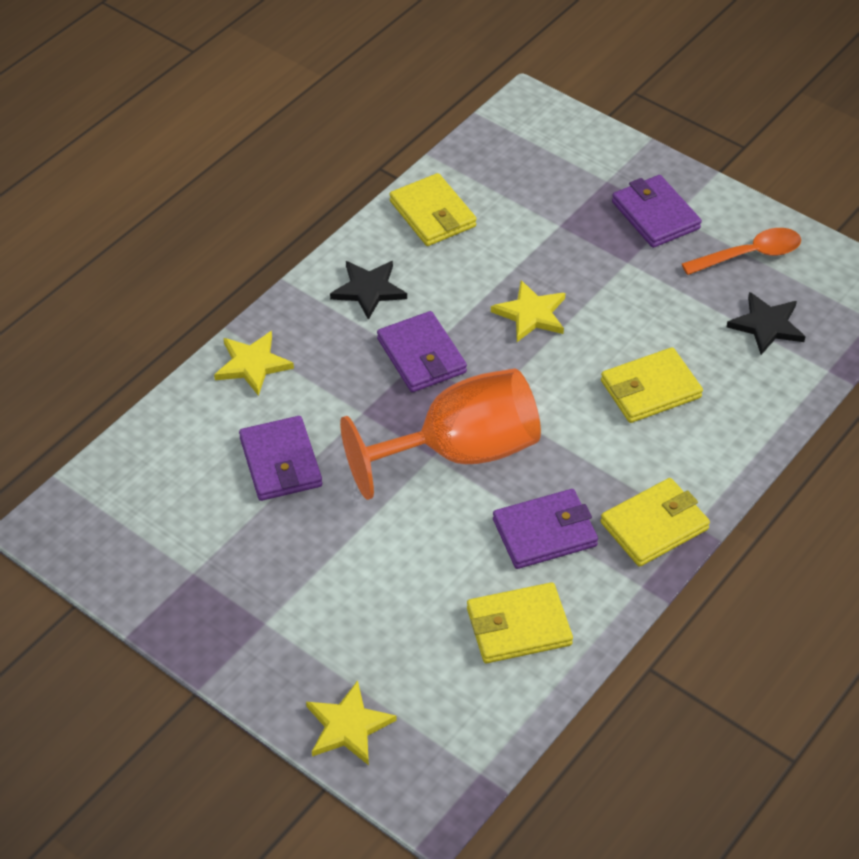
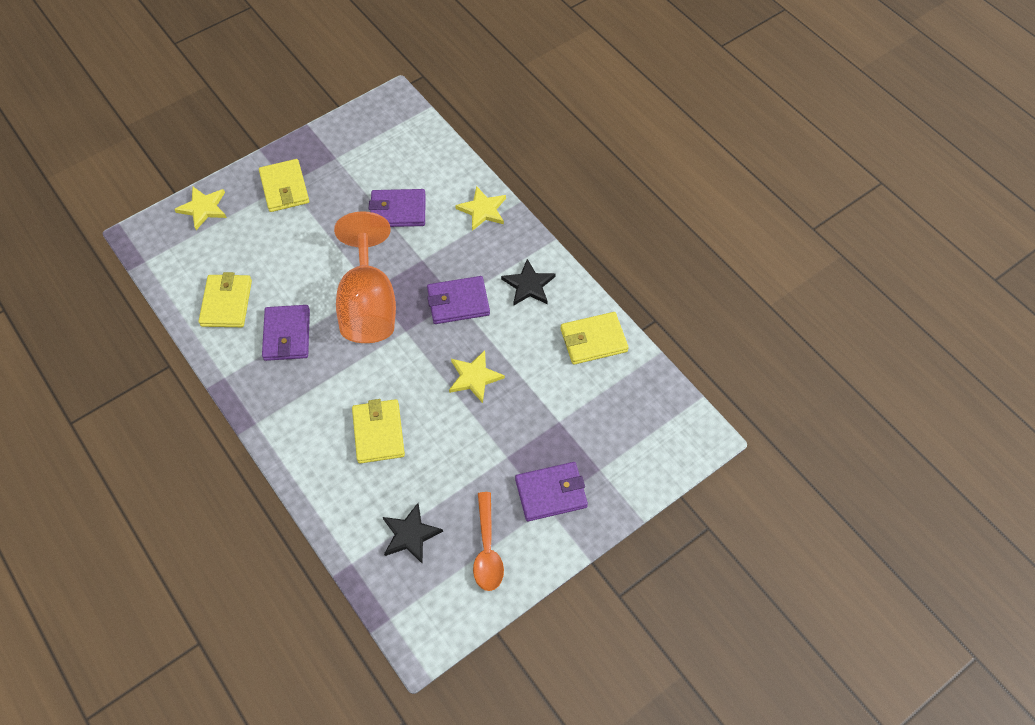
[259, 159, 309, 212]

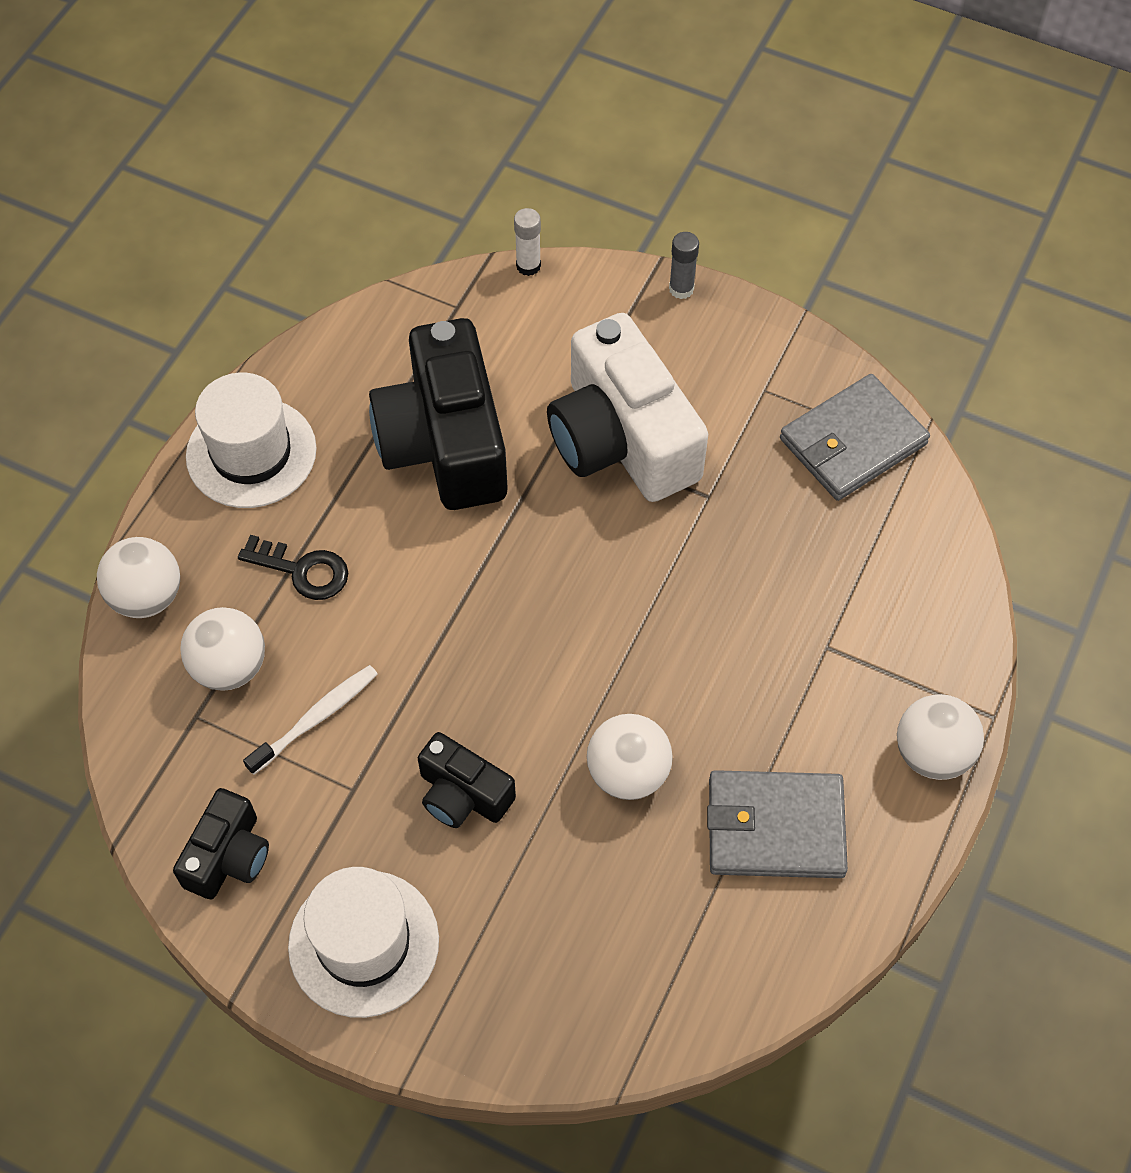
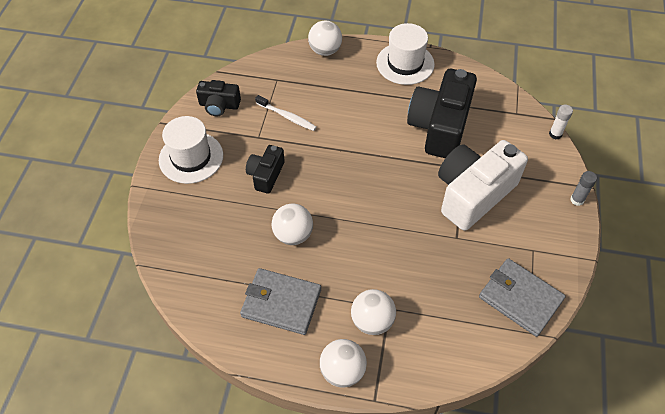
[351, 289, 396, 335]
[238, 535, 348, 600] (first image)
[407, 69, 477, 158]
[240, 268, 321, 335]

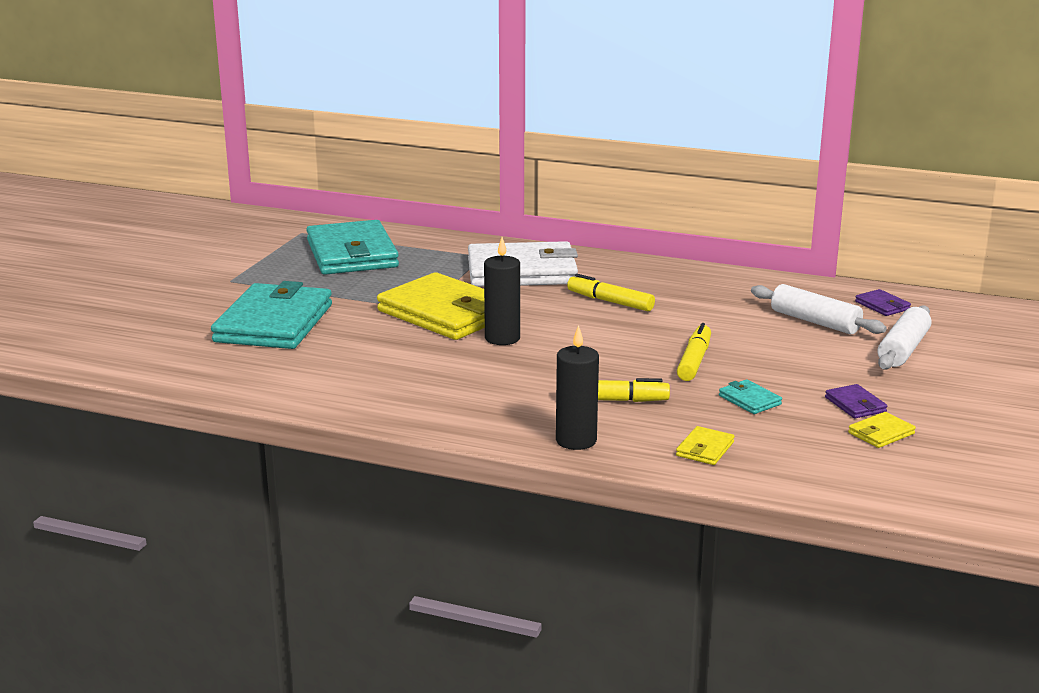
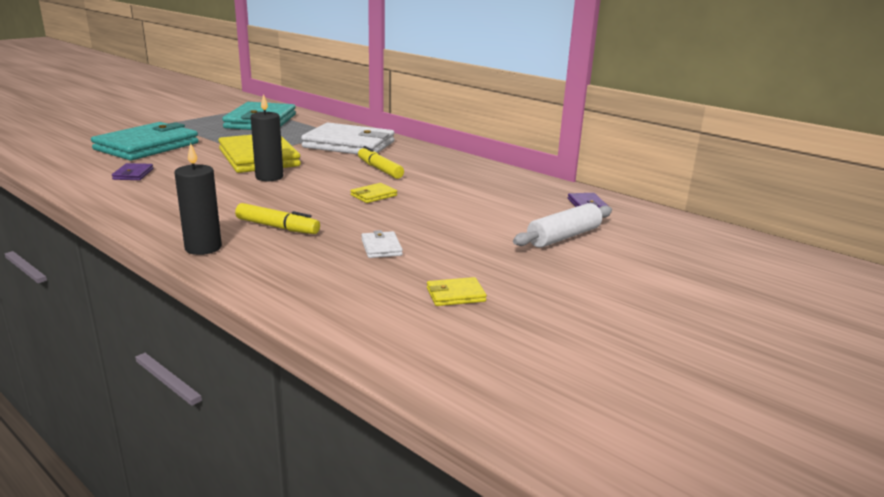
[350, 183, 397, 203]
[677, 323, 711, 381] (first image)
[361, 230, 403, 258]
[751, 284, 887, 334] (first image)
[112, 163, 153, 180]

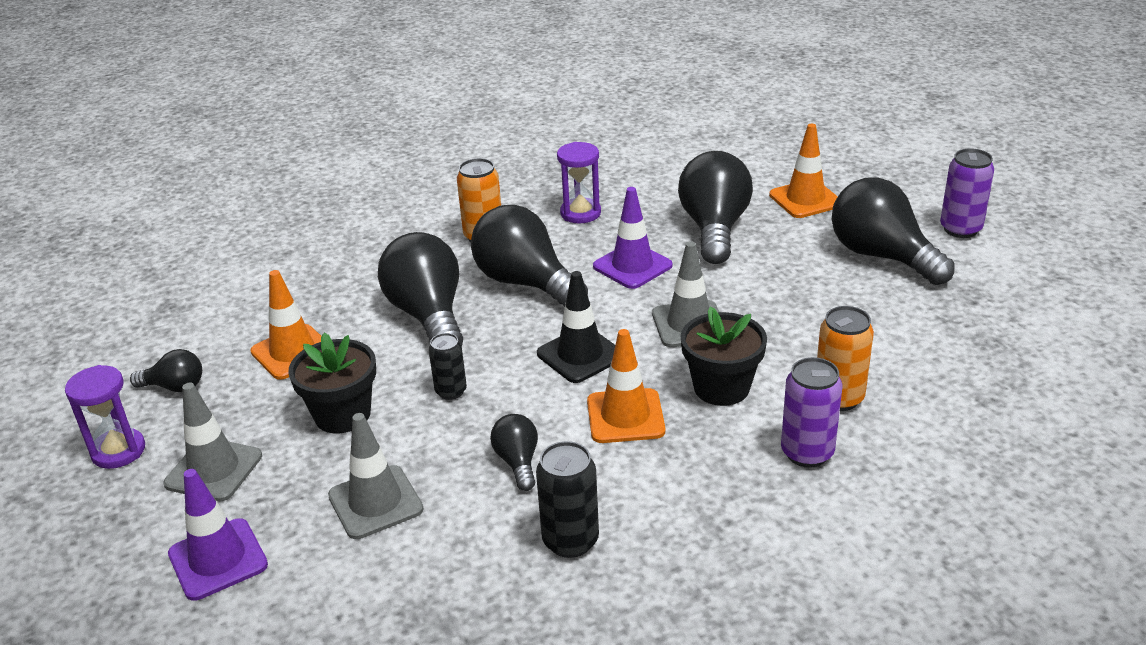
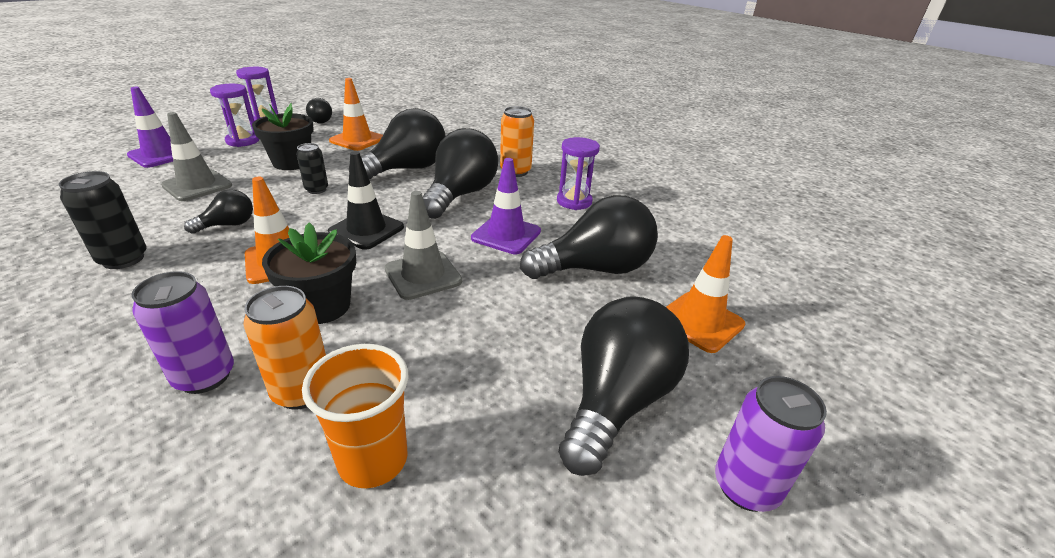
[210, 84, 259, 147]
[302, 344, 408, 488]

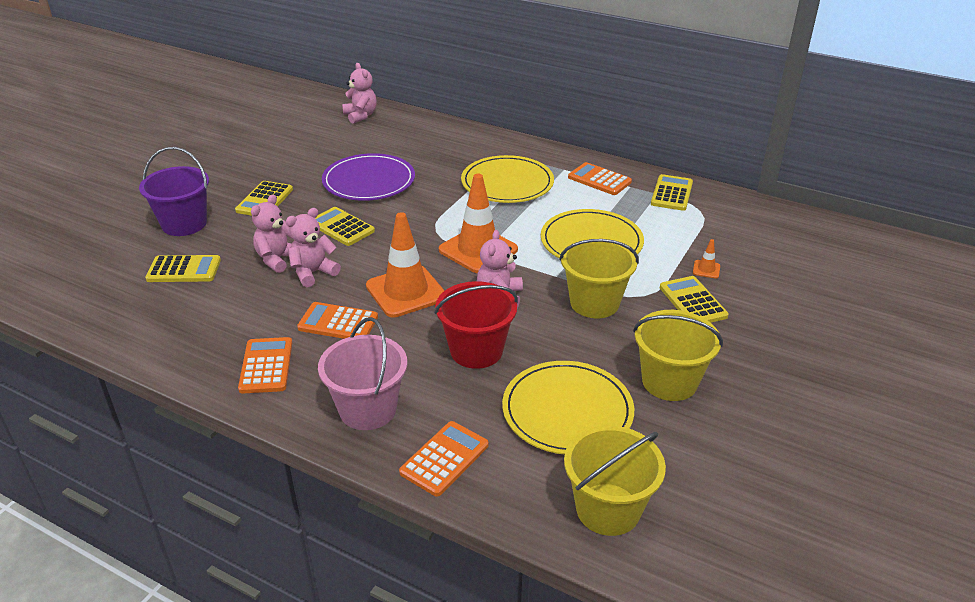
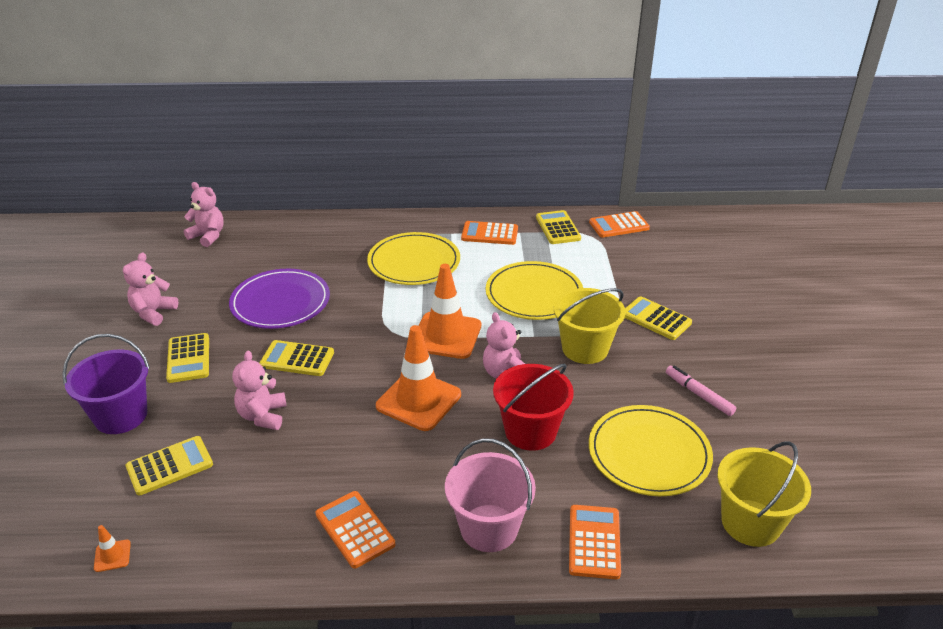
[123, 252, 178, 326]
[589, 211, 650, 238]
[666, 365, 736, 416]
[94, 525, 131, 572]

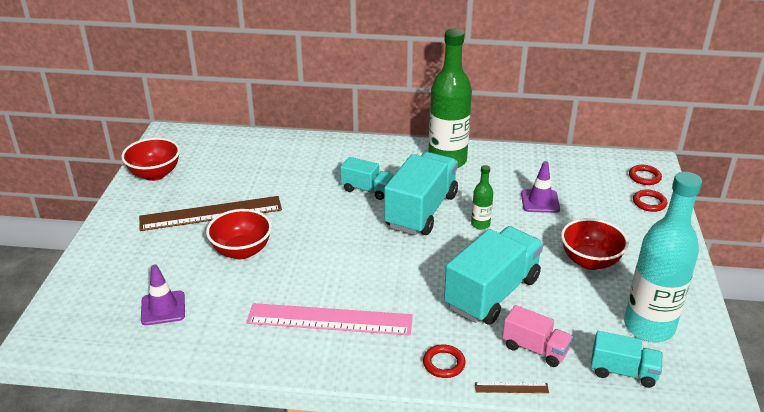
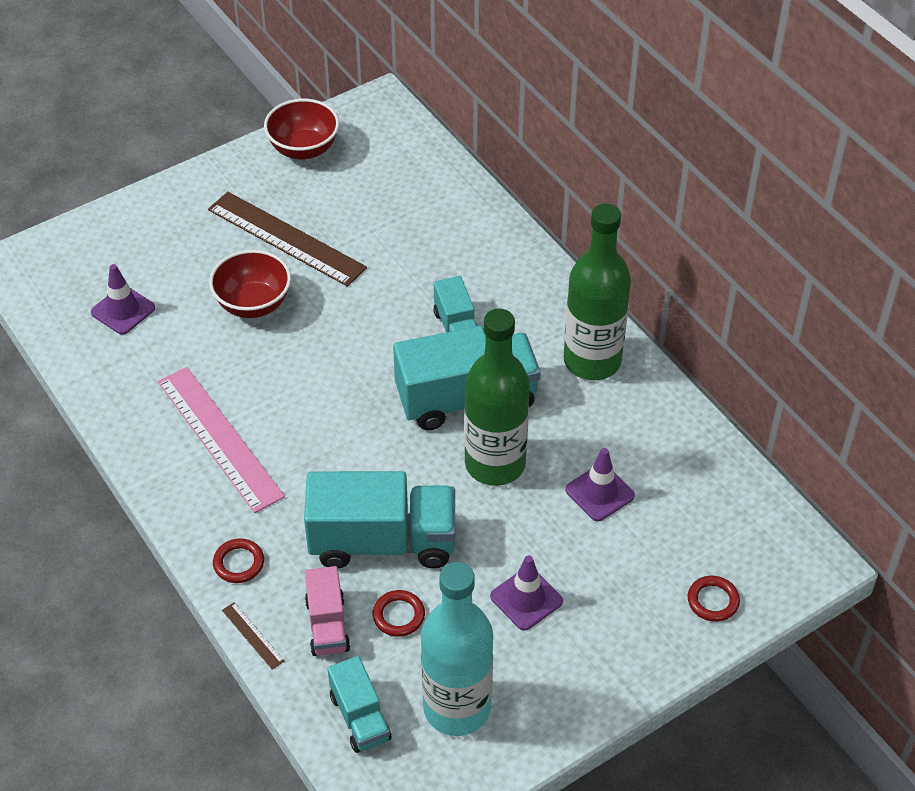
[464, 308, 530, 486]
[490, 555, 563, 630]
[373, 590, 425, 637]

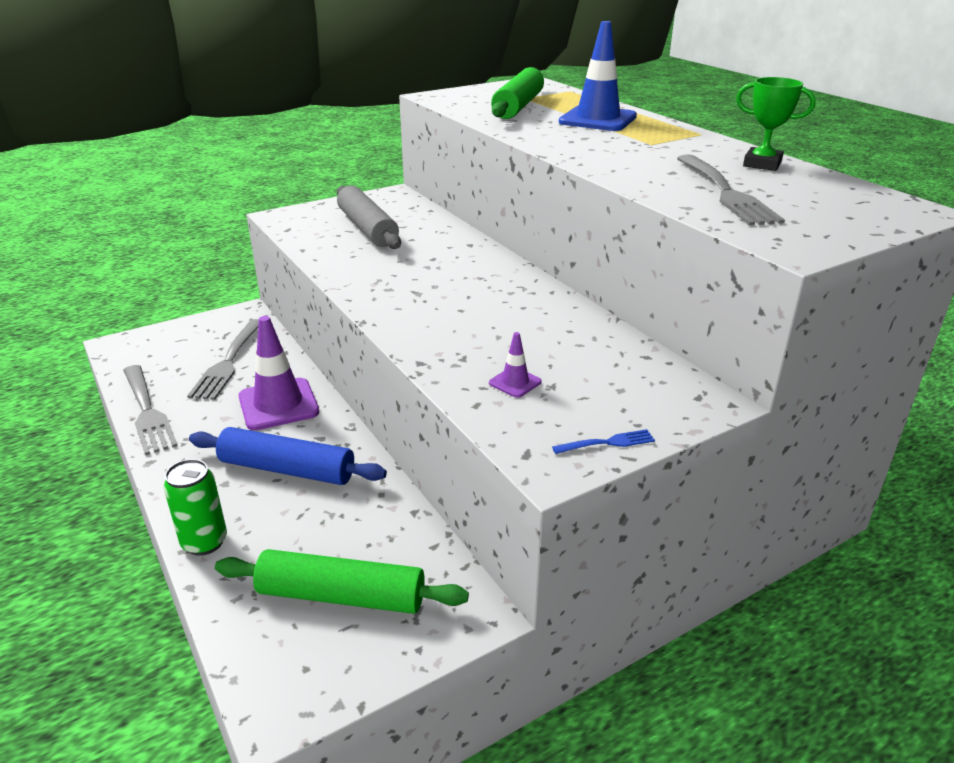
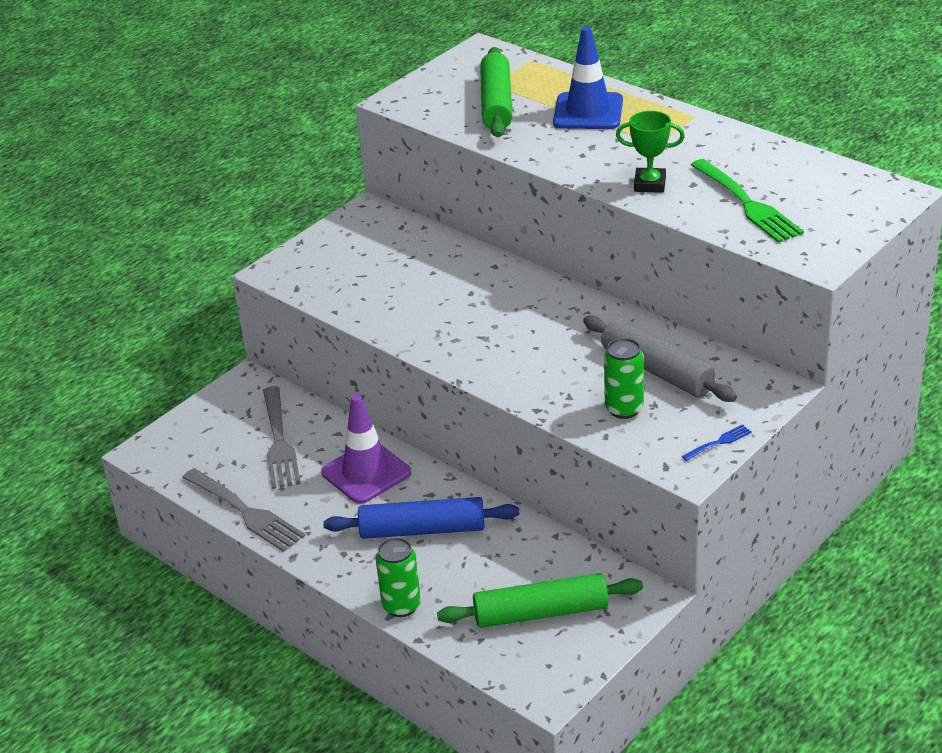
[583, 316, 737, 402]
[604, 338, 644, 419]
[691, 159, 804, 243]
[616, 111, 685, 193]

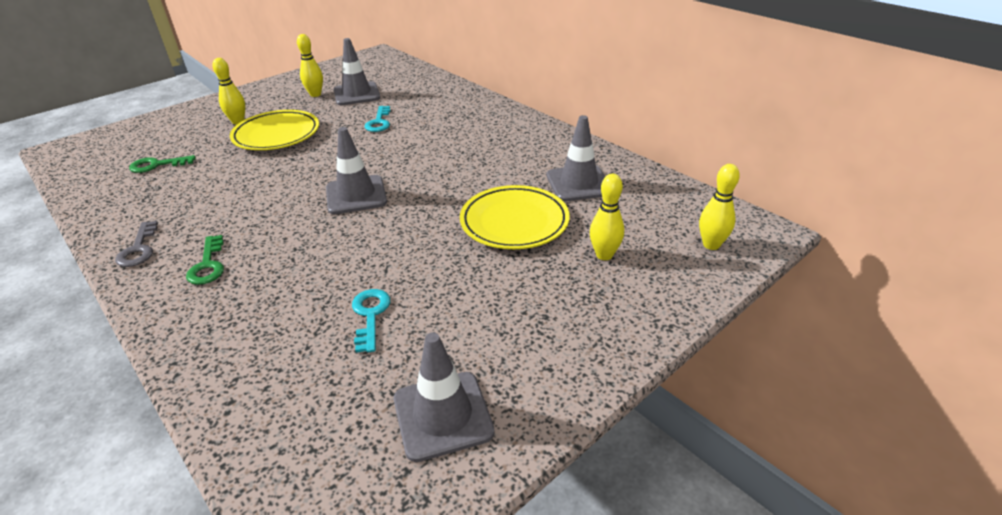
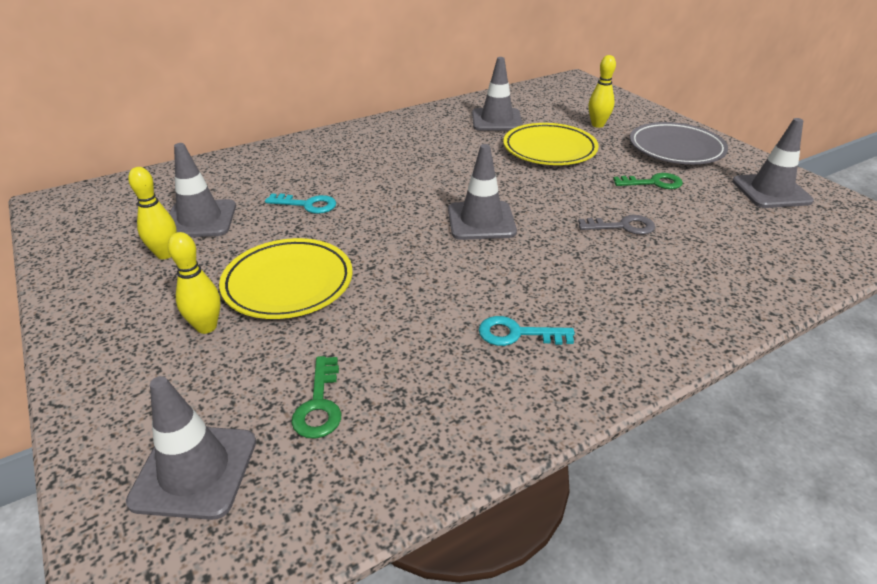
[578, 215, 655, 235]
[613, 173, 683, 189]
[479, 316, 575, 346]
[699, 164, 740, 250] (first image)
[126, 376, 256, 520]
[630, 122, 728, 164]

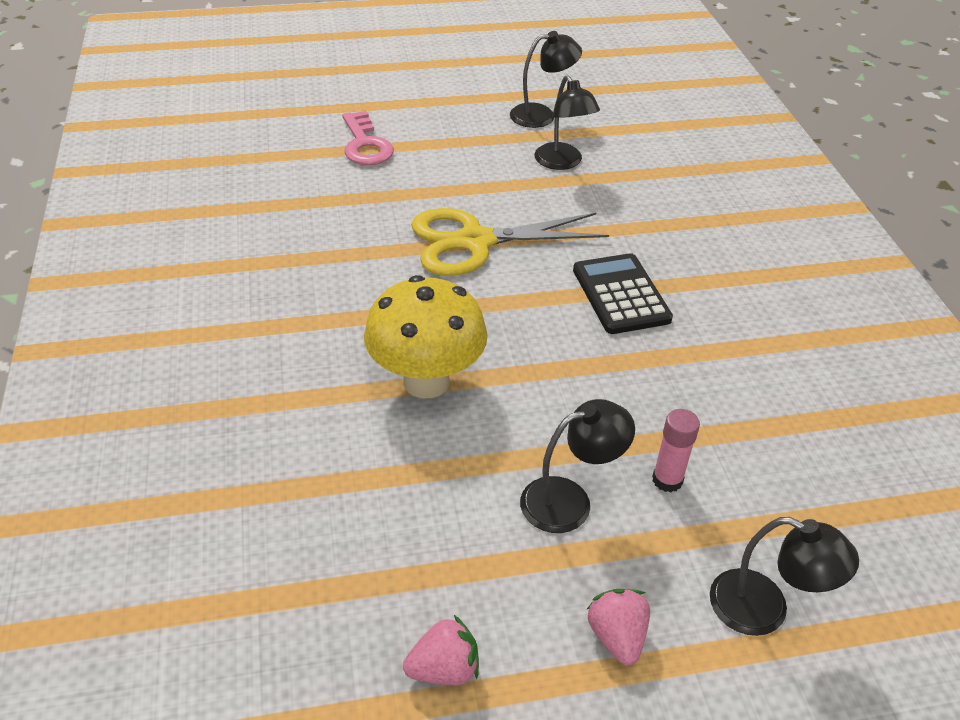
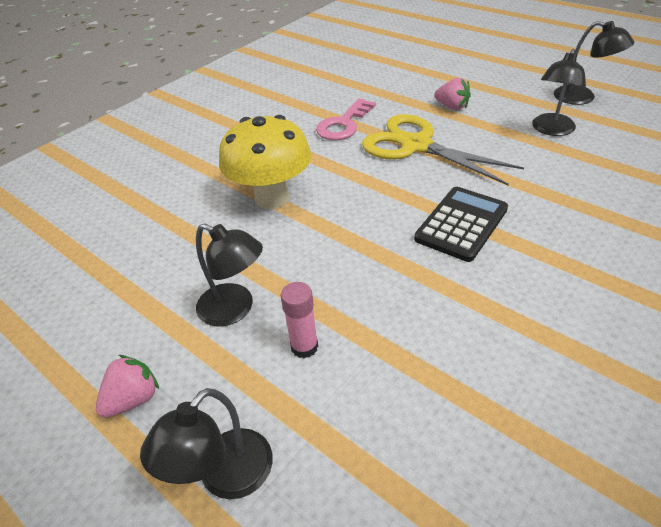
[316, 98, 376, 140]
[434, 78, 471, 110]
[140, 388, 273, 499]

